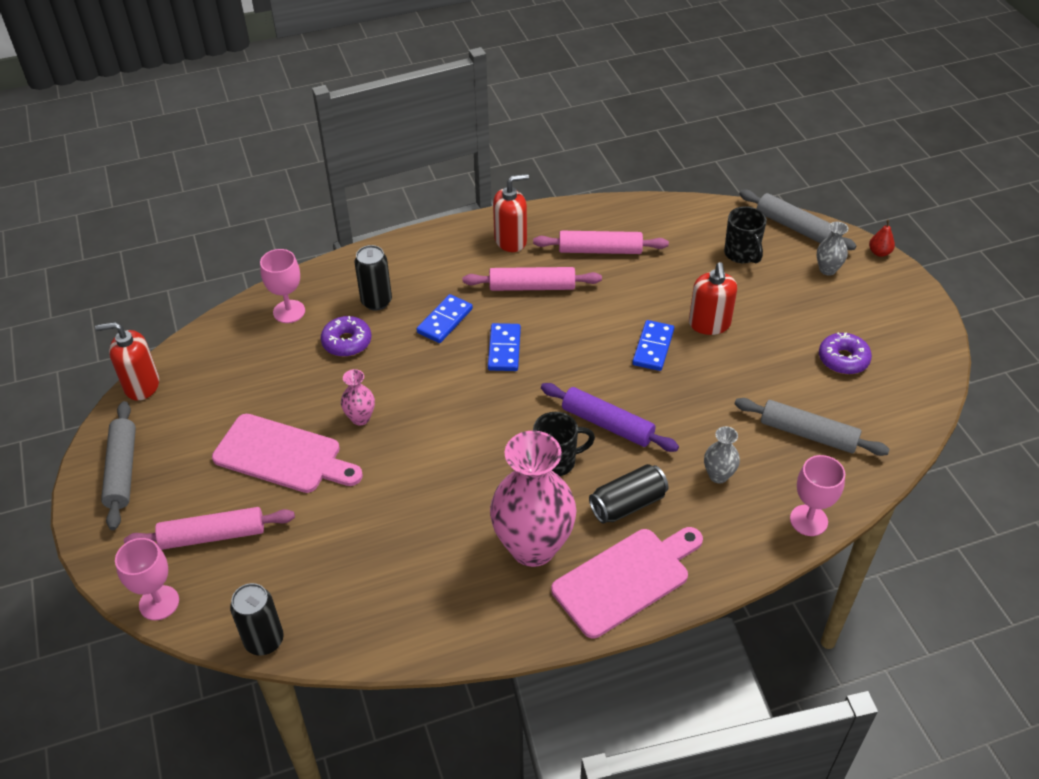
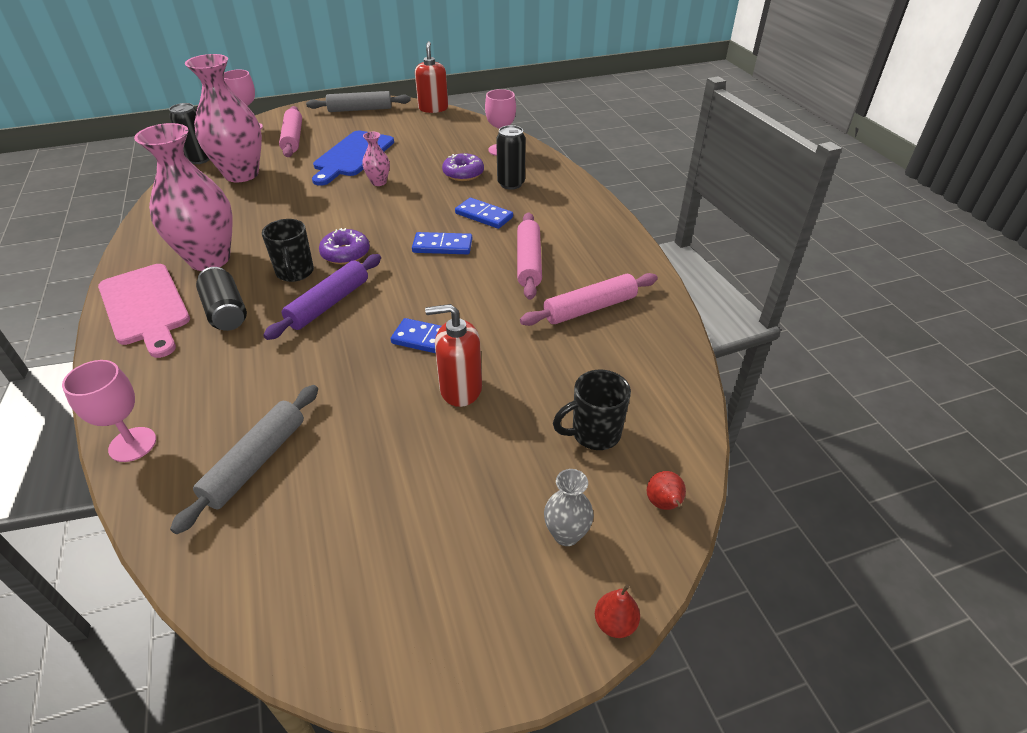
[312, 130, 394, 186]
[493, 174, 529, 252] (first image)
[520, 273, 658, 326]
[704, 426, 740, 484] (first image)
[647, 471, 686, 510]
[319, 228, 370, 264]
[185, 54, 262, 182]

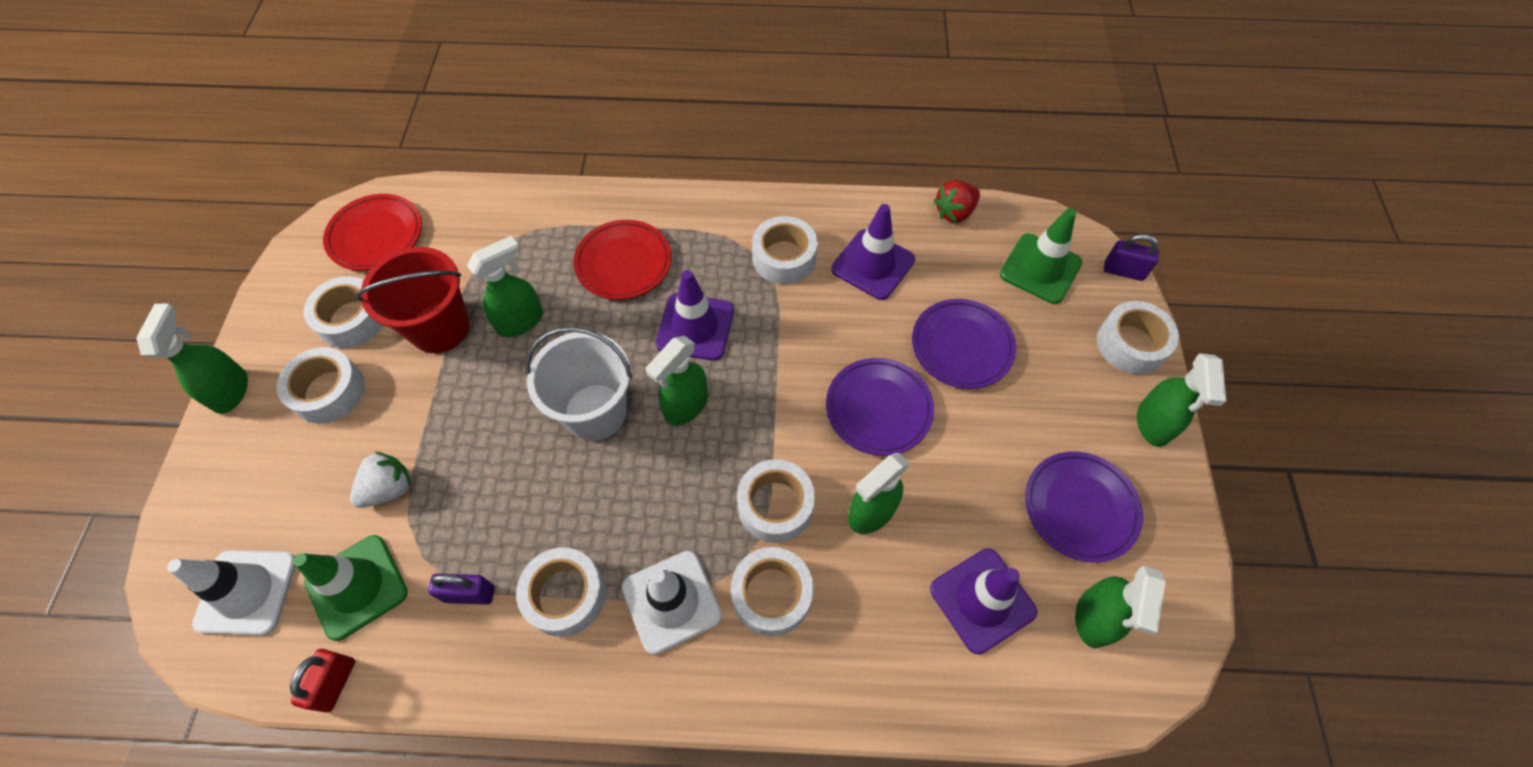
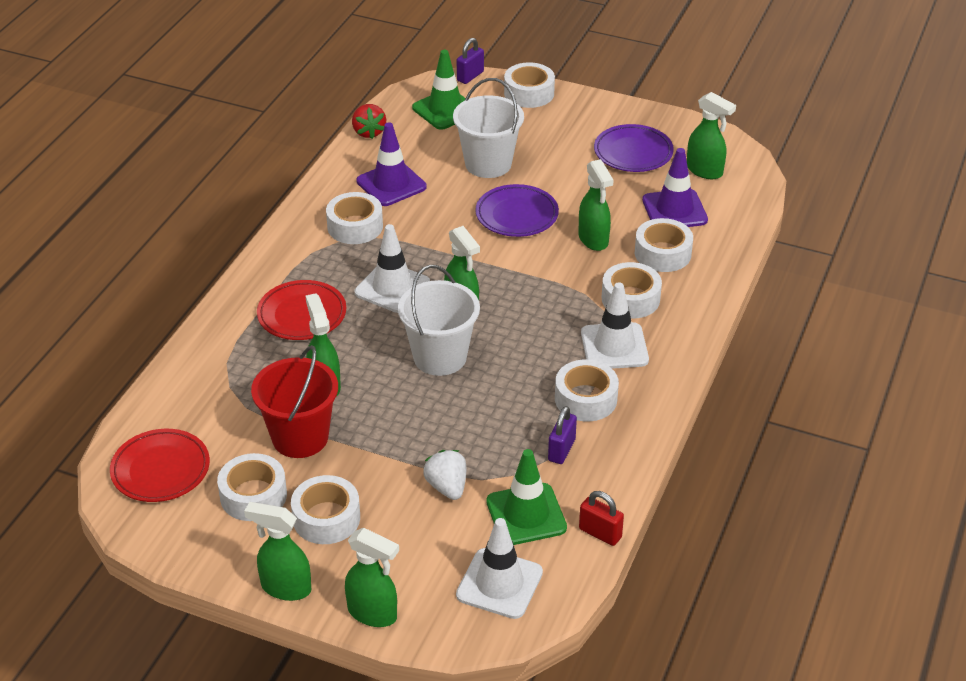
[355, 224, 430, 313]
[635, 218, 693, 272]
[453, 78, 524, 178]
[345, 528, 399, 627]

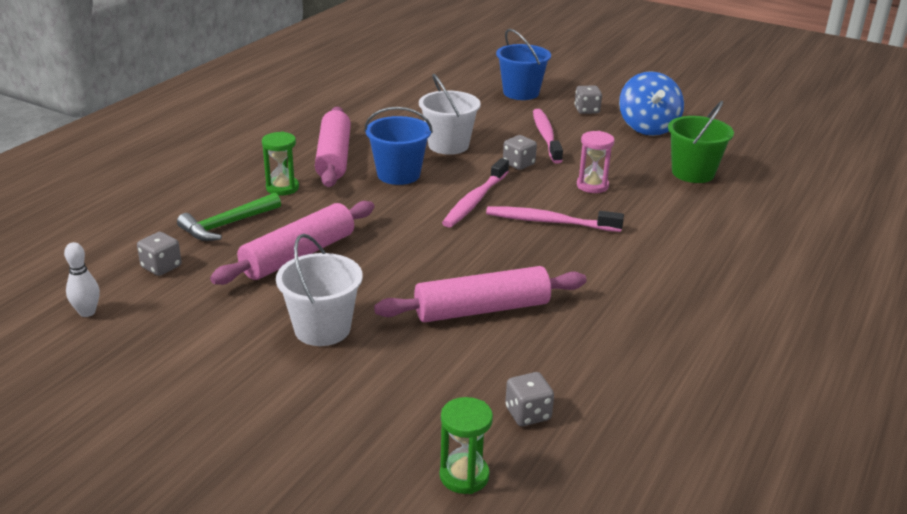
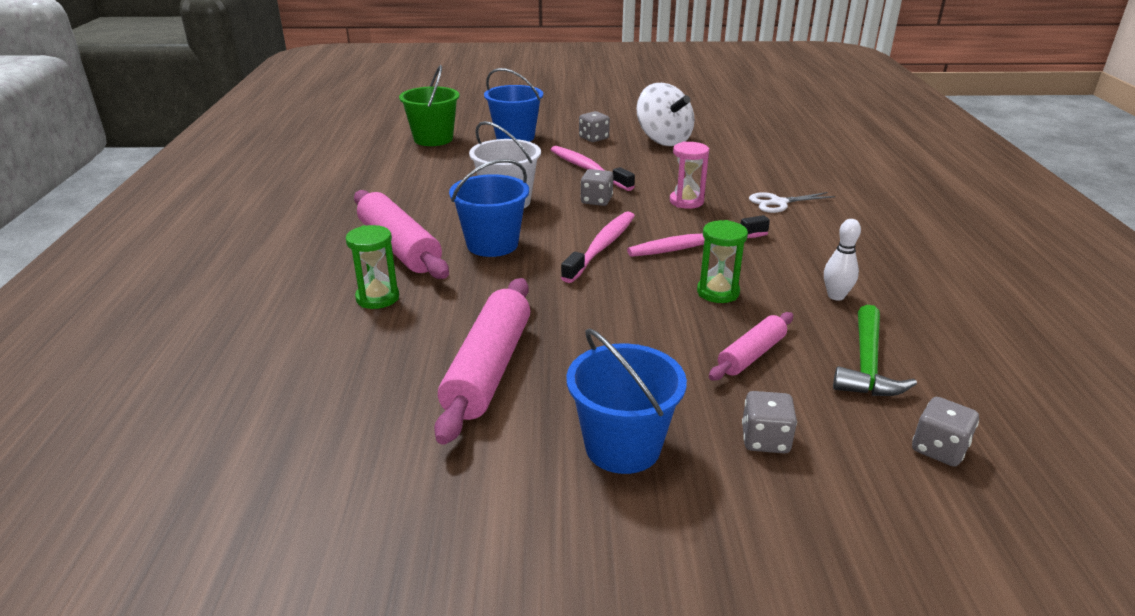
[824, 219, 861, 301]
[742, 391, 797, 453]
[833, 305, 917, 396]
[567, 328, 687, 474]
[709, 312, 793, 380]
[697, 220, 748, 303]
[561, 212, 635, 283]
[637, 83, 695, 146]
[399, 65, 460, 146]
[749, 192, 835, 213]

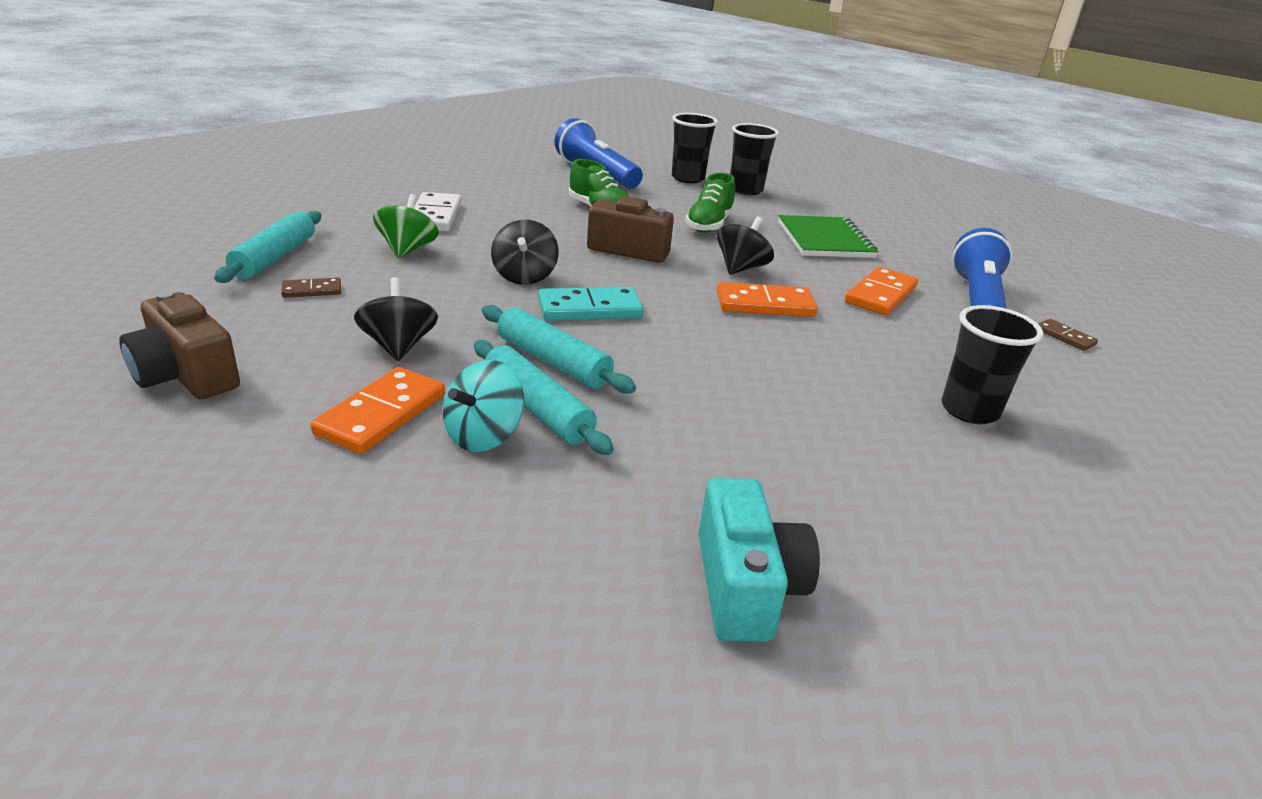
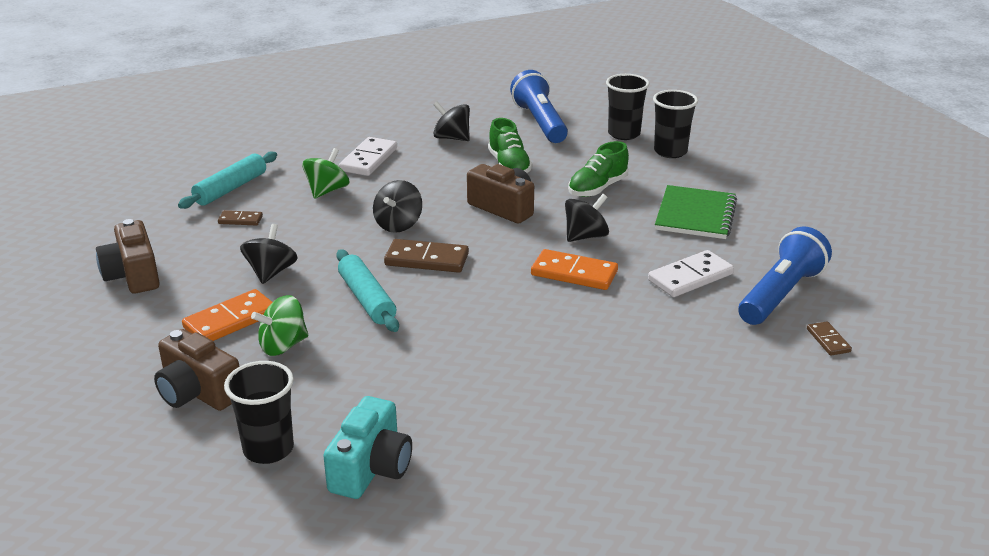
[251, 295, 308, 356]
[474, 340, 614, 455] (first image)
[384, 239, 469, 273]
[648, 250, 734, 297]
[224, 361, 294, 464]
[154, 329, 239, 411]
[433, 102, 470, 141]

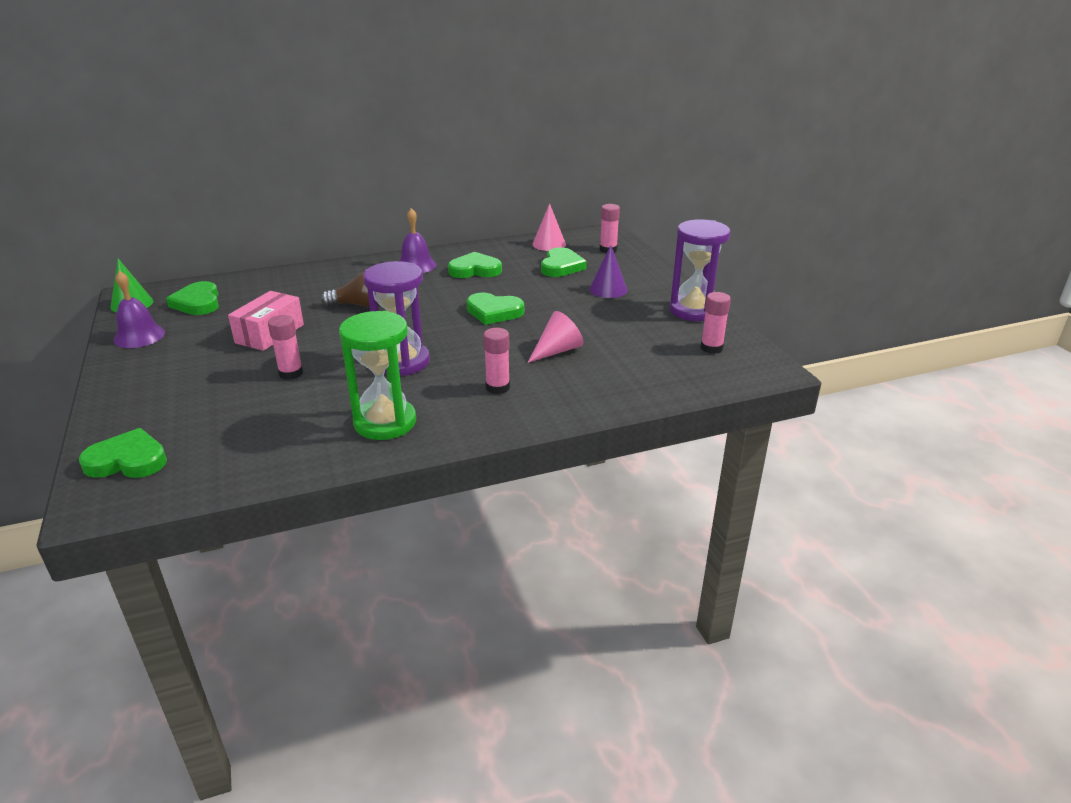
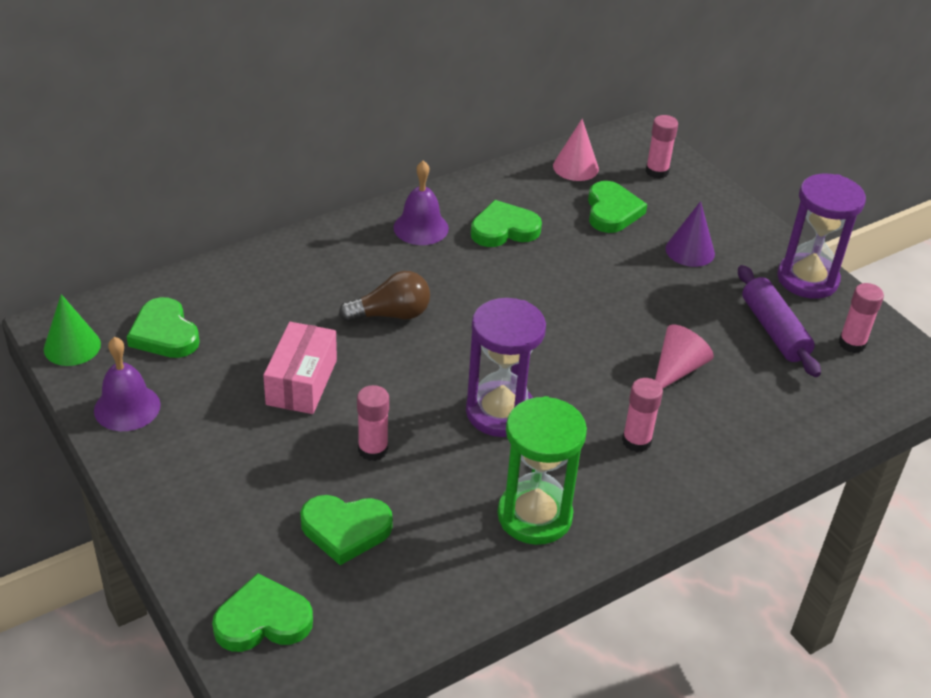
[300, 495, 393, 565]
[738, 265, 821, 377]

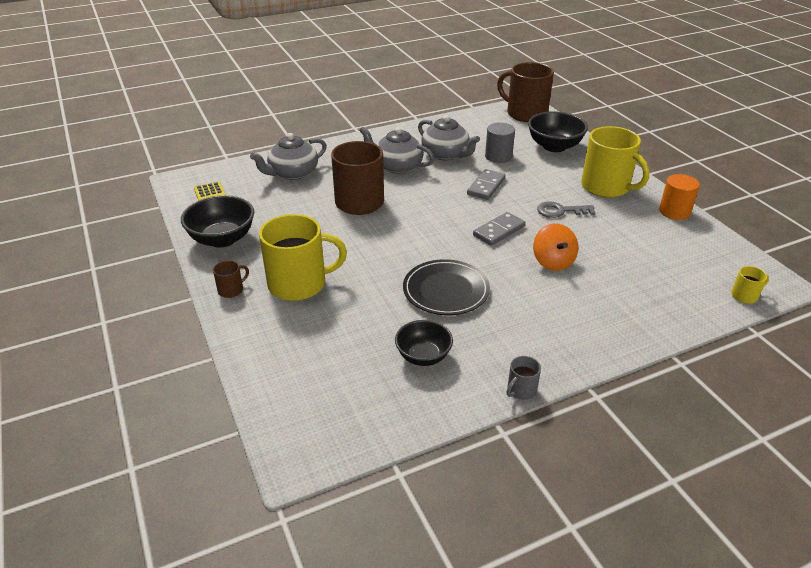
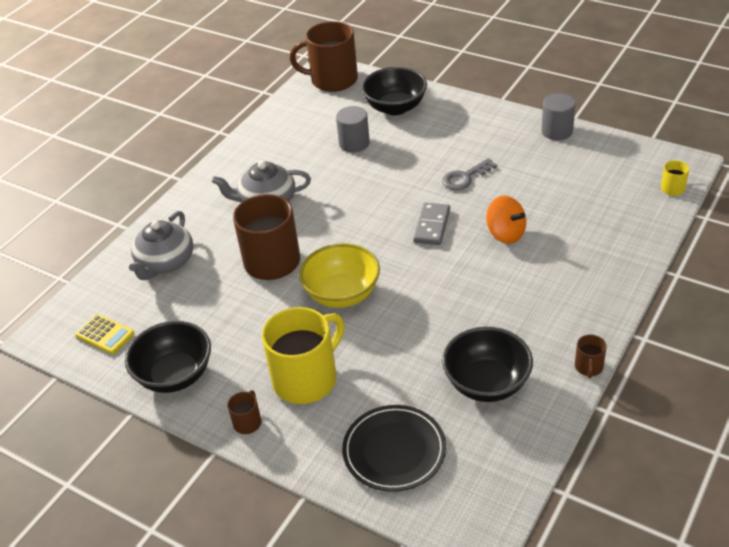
[442, 327, 533, 402]
[342, 405, 446, 492]
[418, 115, 480, 160] (first image)
[467, 169, 506, 200] (first image)
[575, 335, 607, 378]
[581, 126, 649, 198] (first image)
[541, 93, 576, 140]
[299, 243, 380, 308]

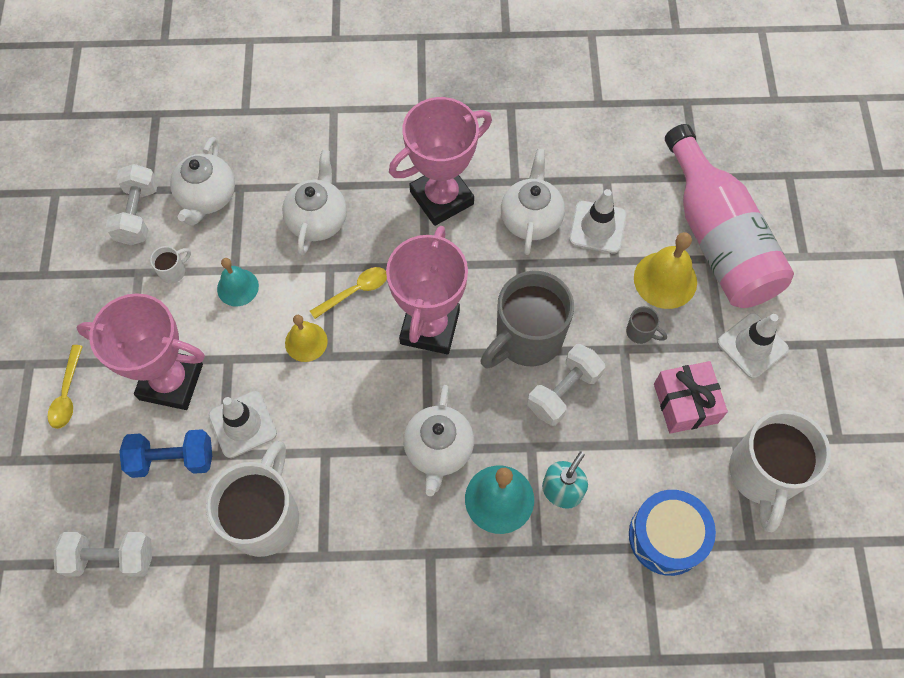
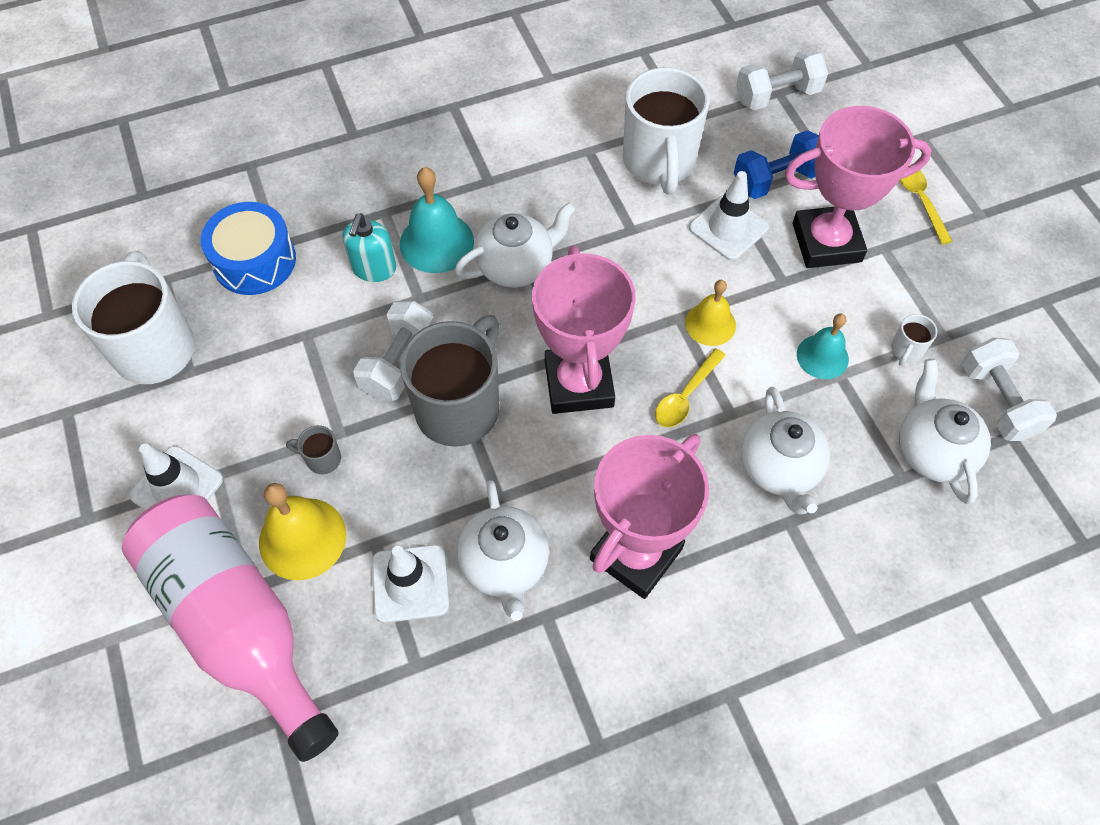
[455, 202, 576, 288]
[654, 361, 728, 434] (first image)

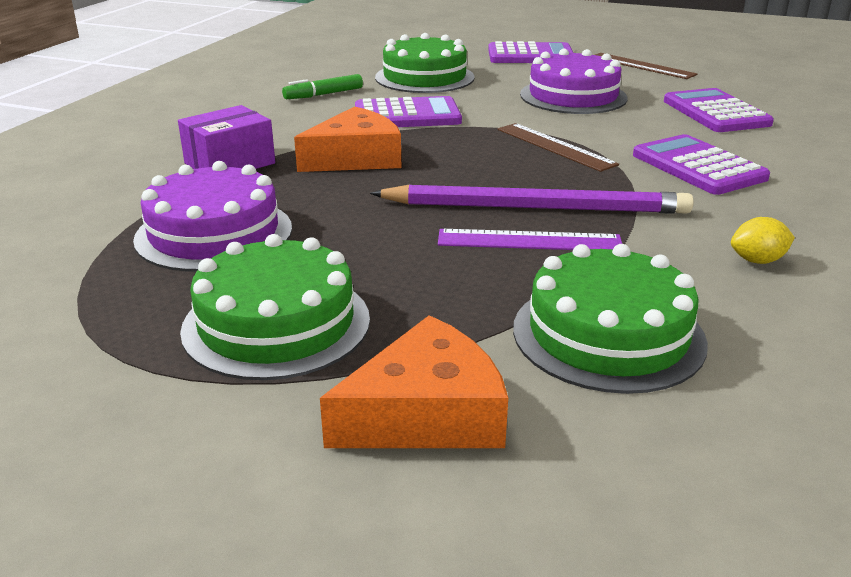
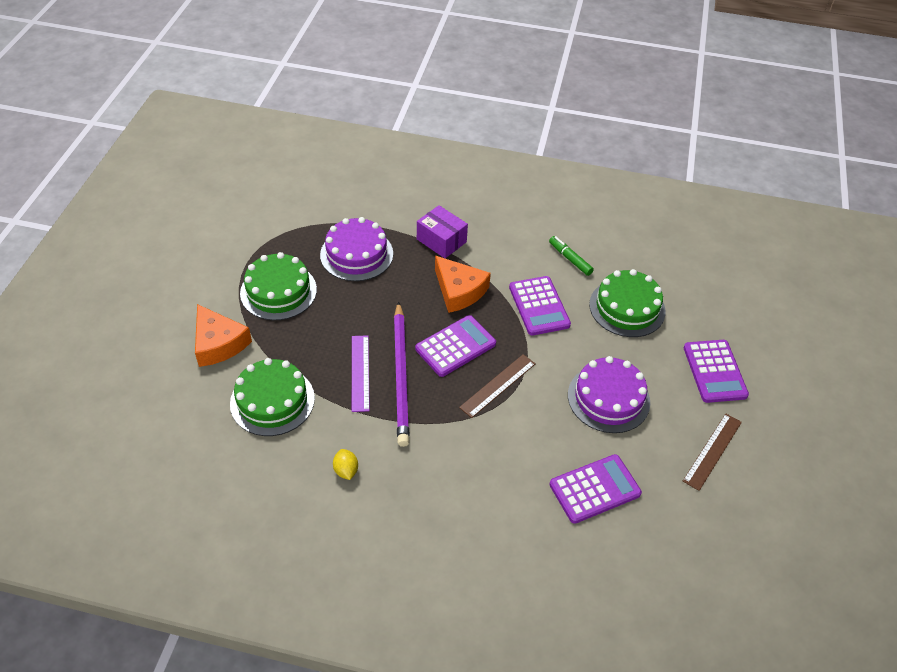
[415, 315, 496, 377]

